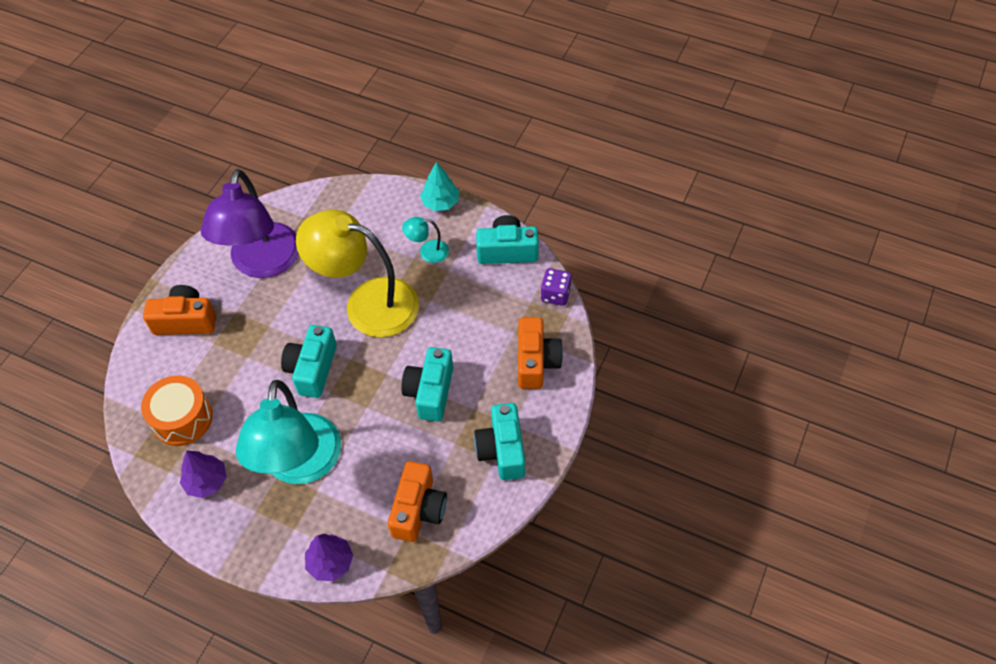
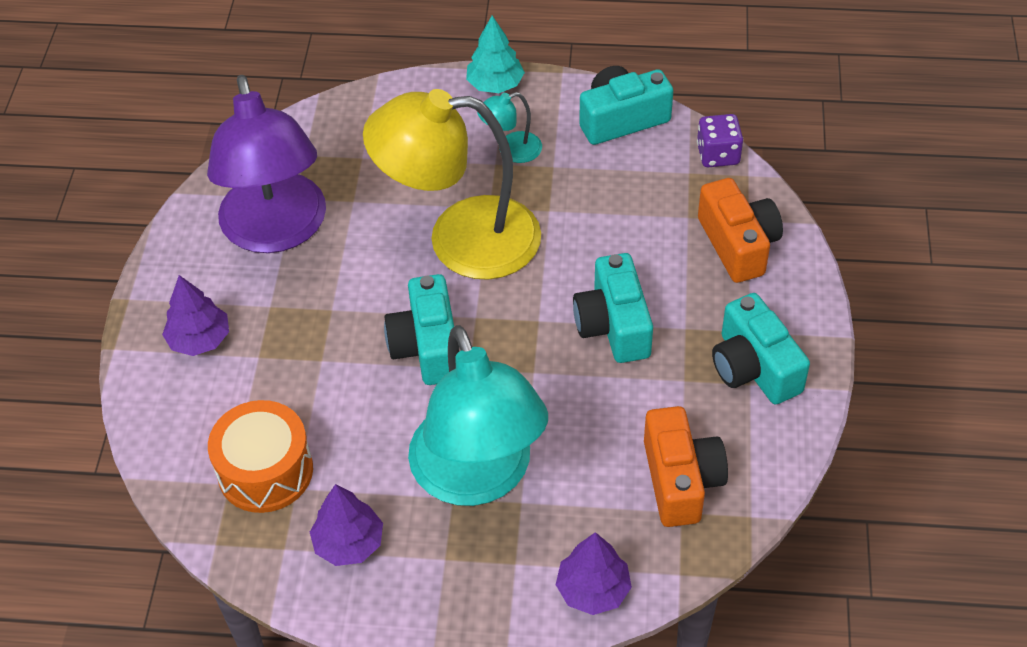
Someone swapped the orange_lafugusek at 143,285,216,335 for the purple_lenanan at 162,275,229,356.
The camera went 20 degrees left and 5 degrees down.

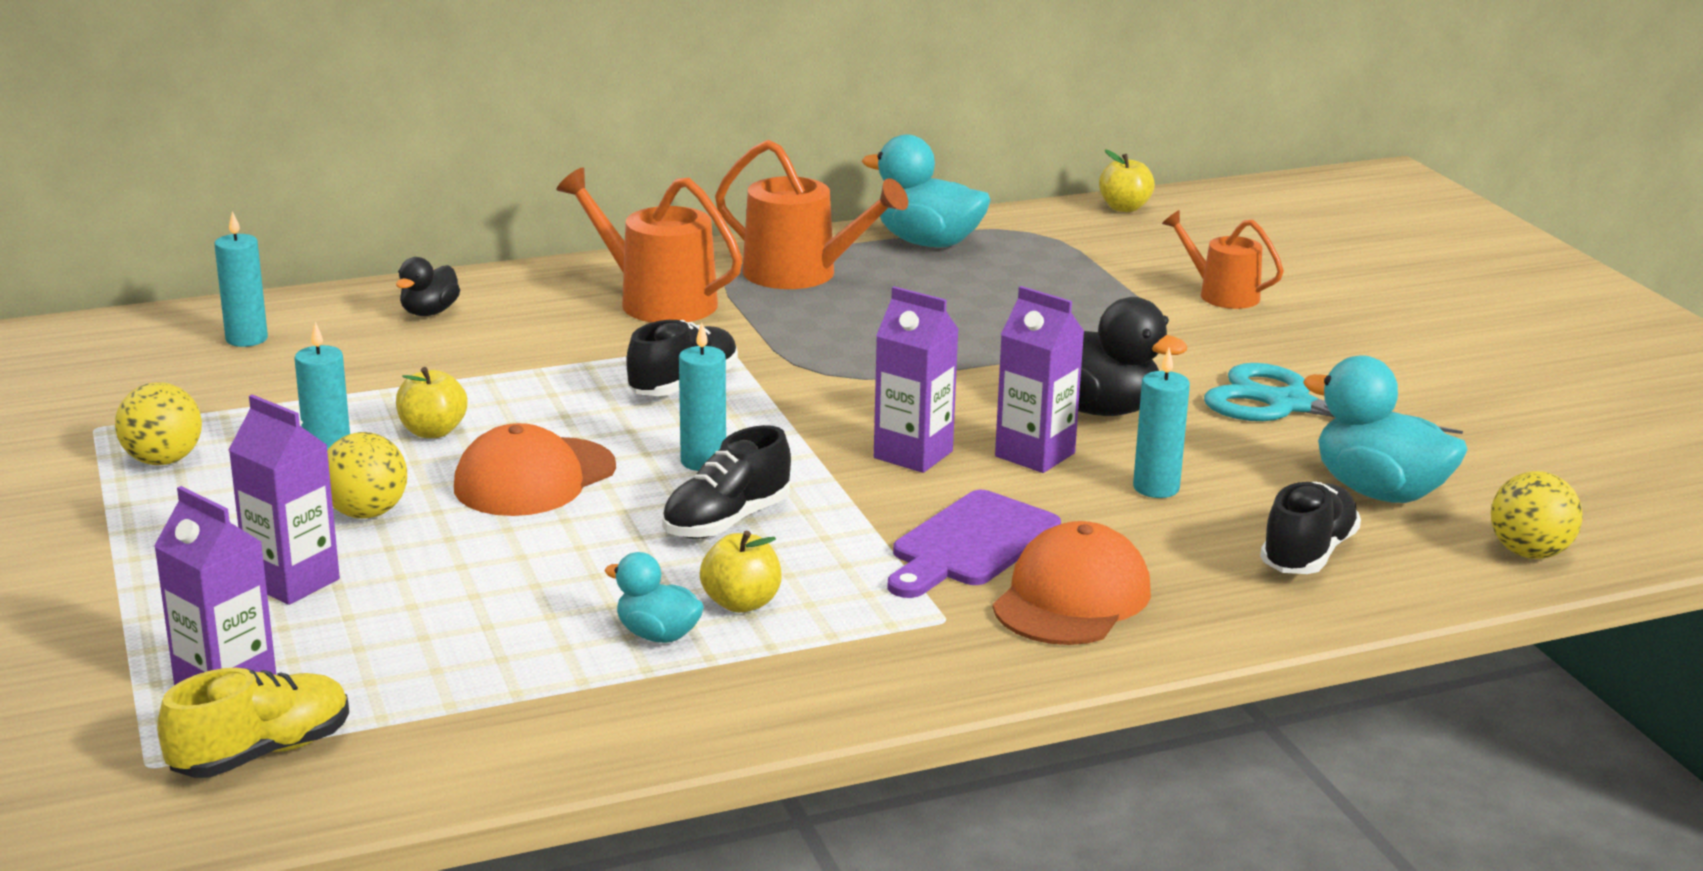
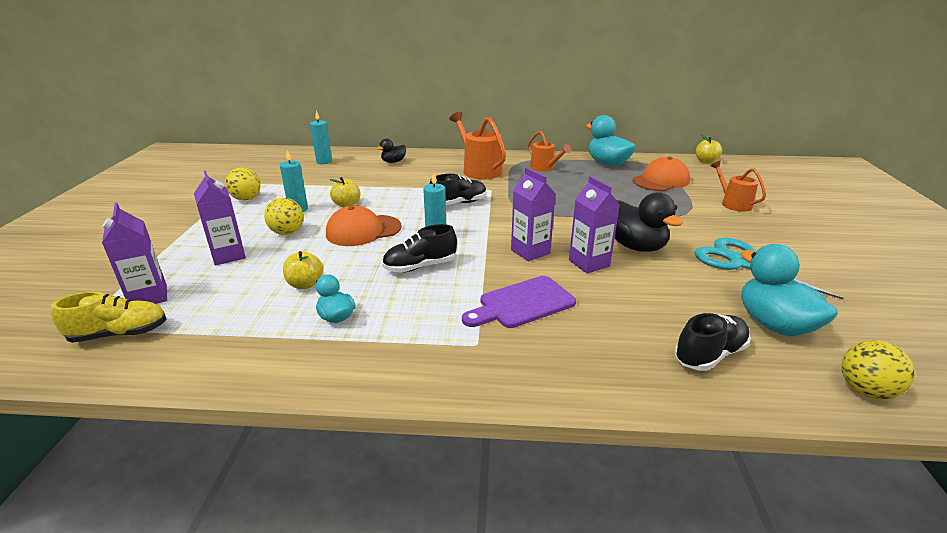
Someone carried the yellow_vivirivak from 700,531,782,613 to 283,251,323,289.
Someone scaled the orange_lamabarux at 715,139,908,289 by 0.63.
Someone carried the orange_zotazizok from 993,521,1151,645 to 632,157,690,191.
Someone took away the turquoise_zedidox at 1133,348,1190,498.
The camera went 25 degrees right and 5 degrees up.

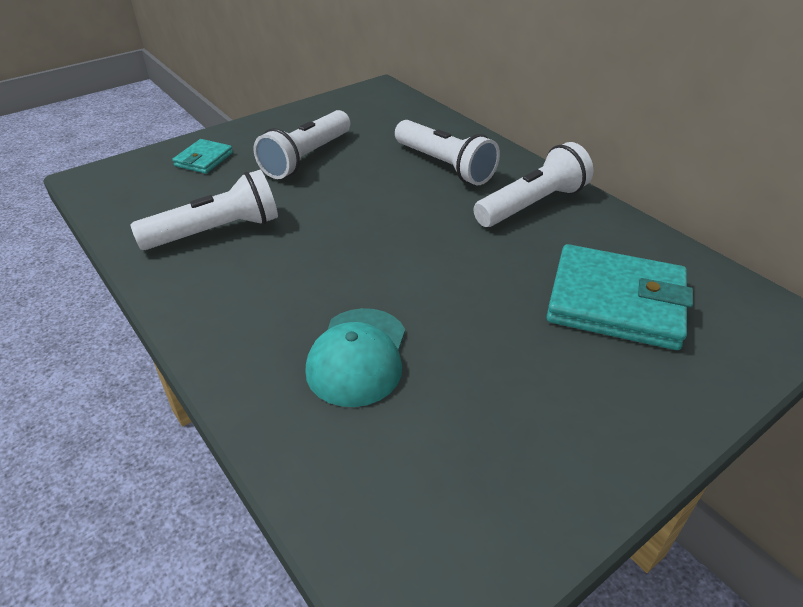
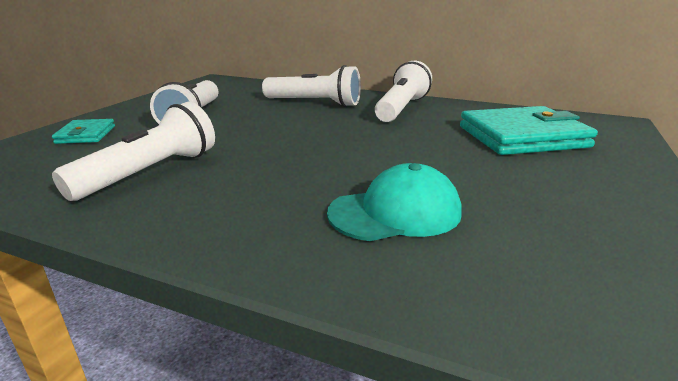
Someone rotated the turquoise_zotazizok at 305,308,405,407 by 90 degrees counterclockwise.
The camera went 30 degrees left and 15 degrees down.

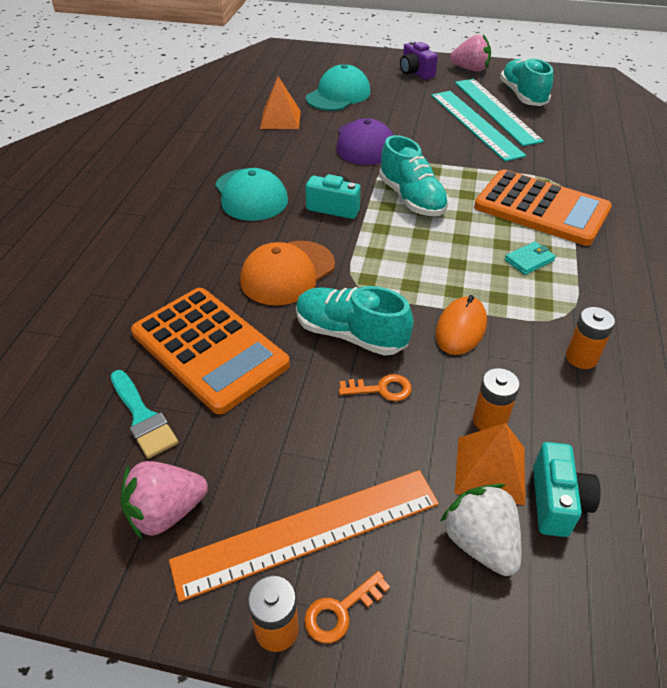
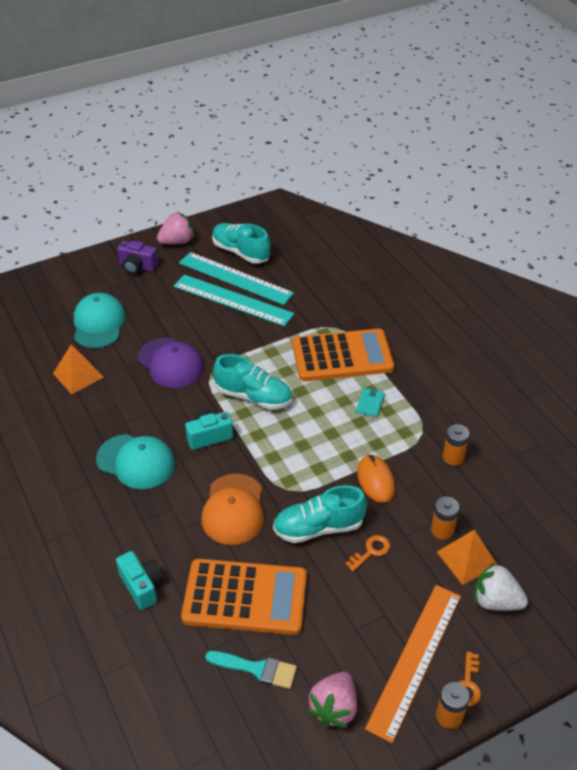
Someone carried the turquoise_lafugusek from 533,442,601,537 to 116,551,163,610.
The camera went 40 degrees left and 0 degrees up.

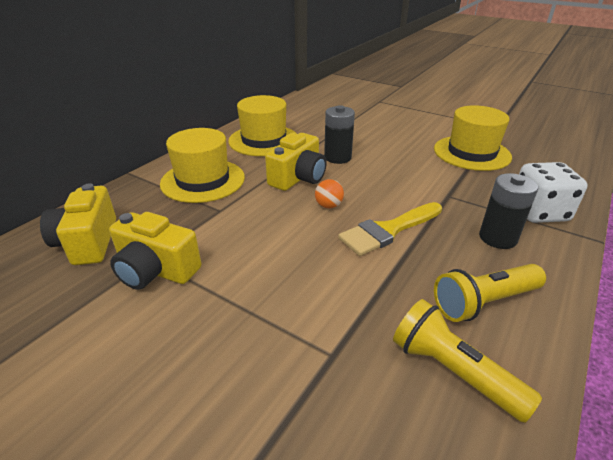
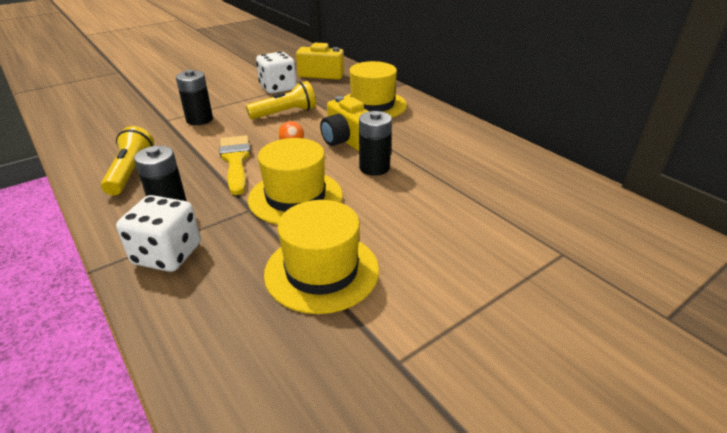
Someone put down the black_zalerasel at 176,70,213,125.
Someone carried the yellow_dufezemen from 393,299,542,423 to 246,81,316,120.
Someone carried the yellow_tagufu from 228,95,297,156 to 248,138,343,225.
Someone swapped the yellow_lafugusek at 109,212,201,290 for the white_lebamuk at 256,52,297,94.
The camera went 110 degrees right and 0 degrees up.

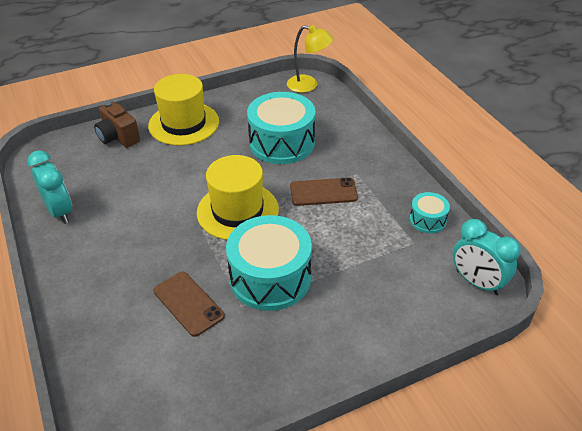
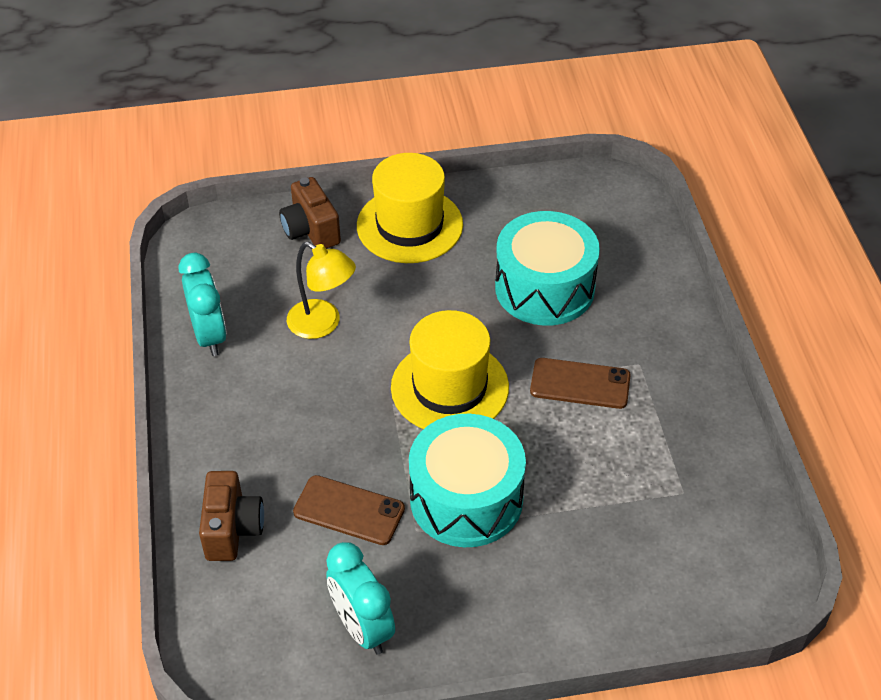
Someone put down the brown_lafugusek at 199,471,264,561.
Someone carried the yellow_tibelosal from 287,25,334,93 to 287,242,356,339.
Someone rotated the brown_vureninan at 153,272,225,337 by 45 degrees counterclockwise.
Someone carried the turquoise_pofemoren from 453,219,521,295 to 326,542,395,655.
Someone took away the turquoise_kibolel at 410,192,450,233.
The camera went 15 degrees right and 5 degrees up.

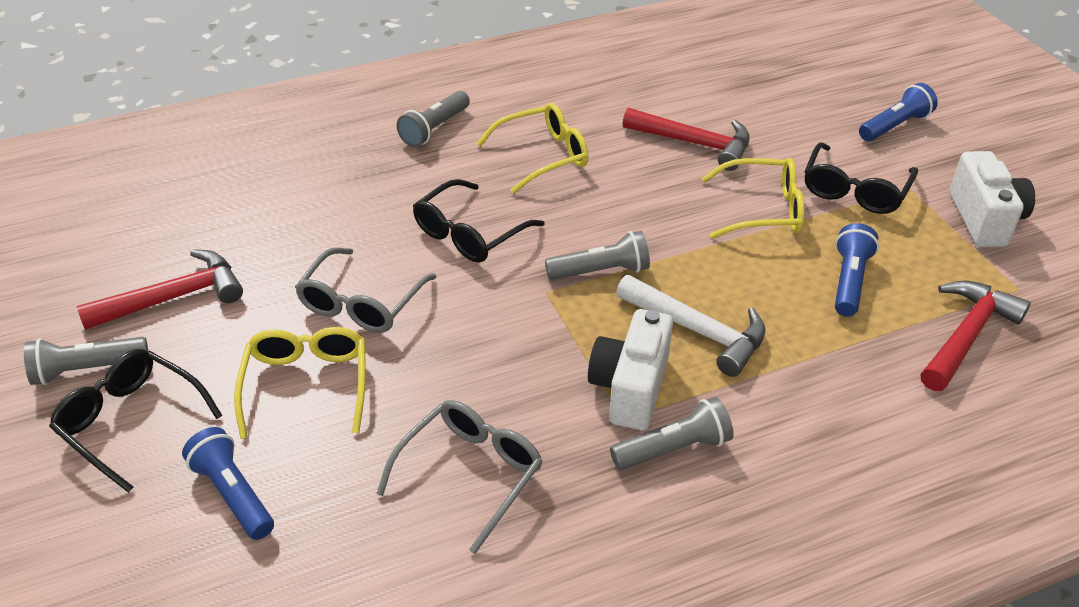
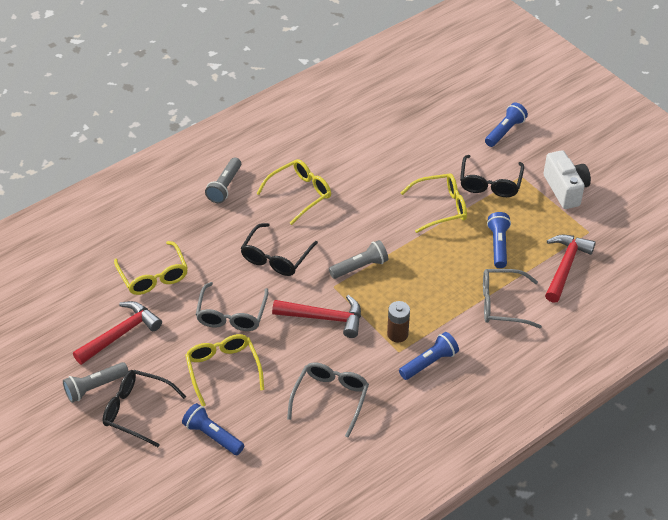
Someone put down the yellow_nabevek at 114,241,188,295.
Someone carried the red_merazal from 622,108,750,171 to 272,295,361,338.
Someone swapped the white_lafugusek at 588,309,673,430 for the brown_zalerasel at 387,301,410,343.
Someone repainted the grey_dufezemen at 610,397,734,470, which became the blue_dufezemen at 399,332,459,380.
Someone put down the grey_nabevek at 483,269,542,328.
Someone took away the white_merazal at 616,275,766,377.
The camera went 15 degrees left and 5 degrees up.

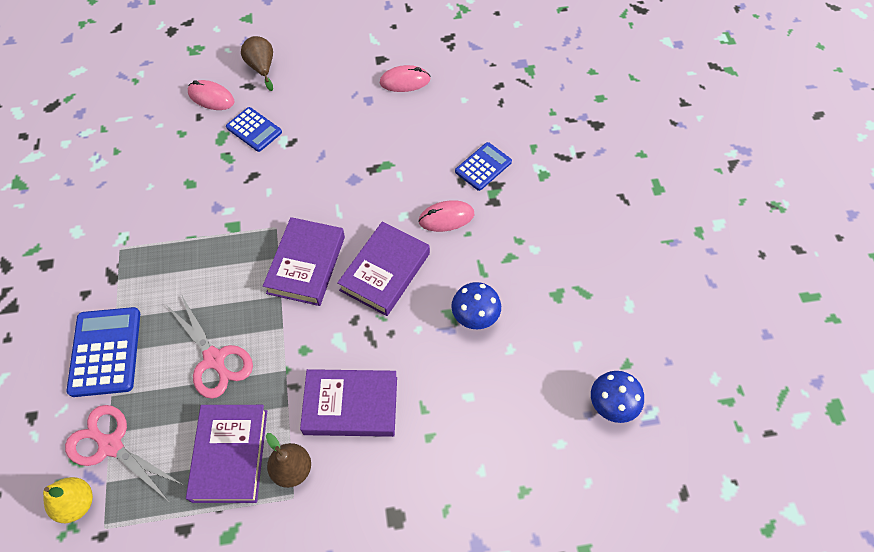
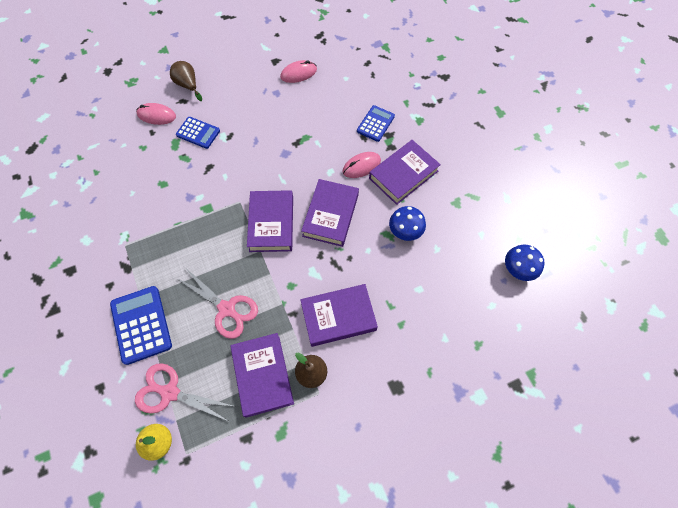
Someone put down the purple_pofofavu at 369,140,441,205.
The camera went 15 degrees left and 5 degrees up.

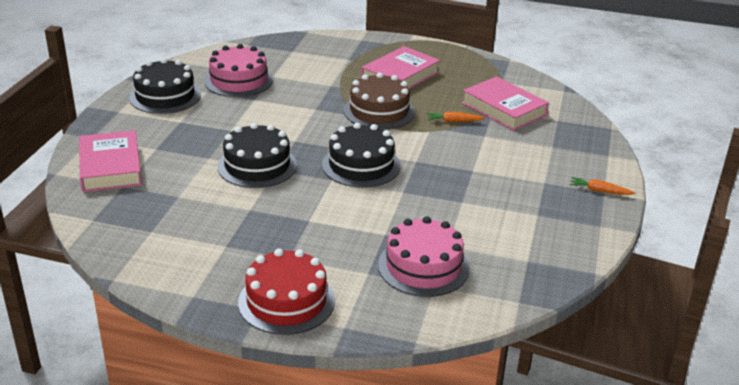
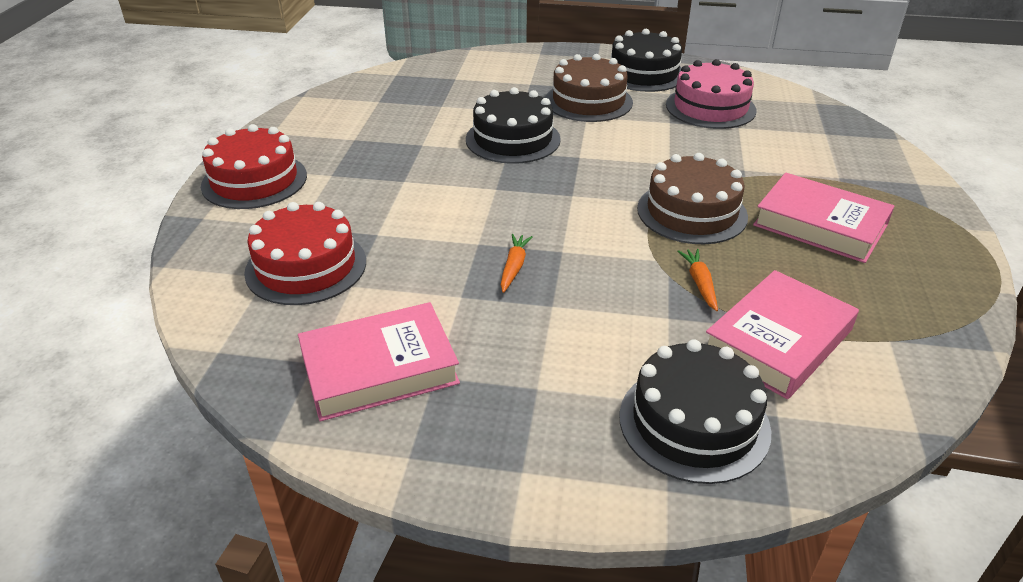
Someone repainted the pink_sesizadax at 378,216,470,297, which became the red_sesizadax at 244,202,366,305.
Someone carried the pink_pofofavu from 79,130,142,192 to 298,302,460,421.
Someone carried the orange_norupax from 570,177,635,195 to 501,234,533,293.
Someone put down the brown_sesizadax at 545,54,633,122.
Someone carried the black_sesizadax from 322,123,401,188 to 619,339,771,484.
The camera went 85 degrees right and 5 degrees up.

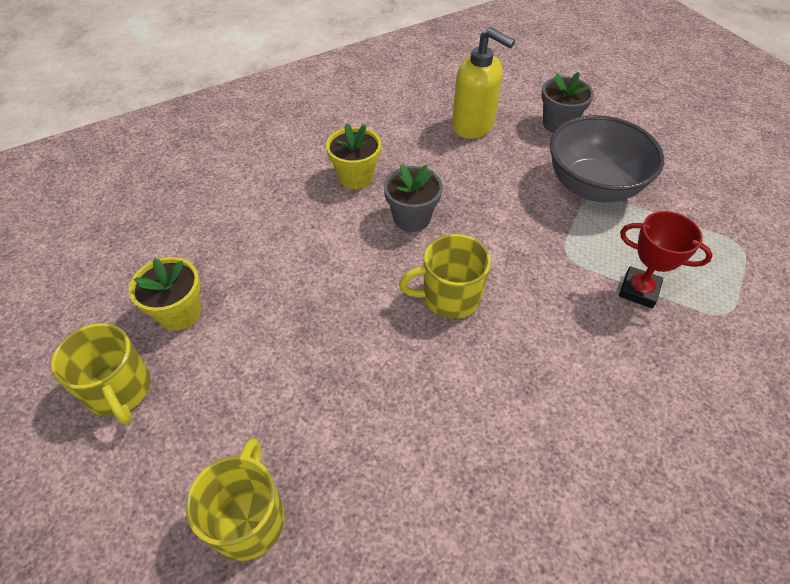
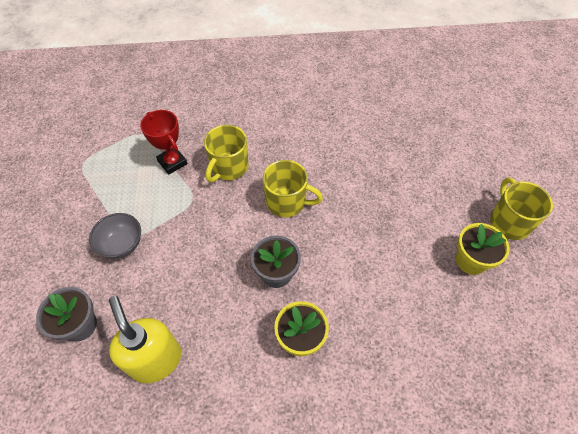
Someone scaled the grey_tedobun at 550,115,664,202 by 0.55.
Someone carried the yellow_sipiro from 186,438,285,561 to 204,125,248,182.
The camera went 155 degrees left and 5 degrees up.

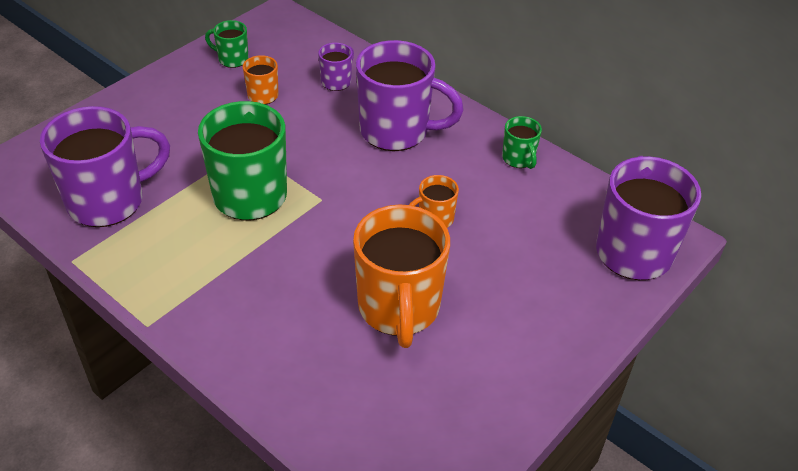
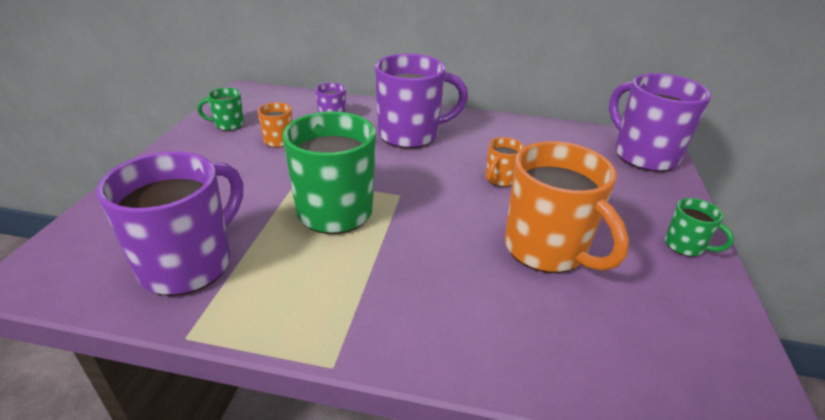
Someone carried the green_sipiro from 502,116,542,169 to 665,198,734,257.
The camera went 30 degrees left and 10 degrees down.

